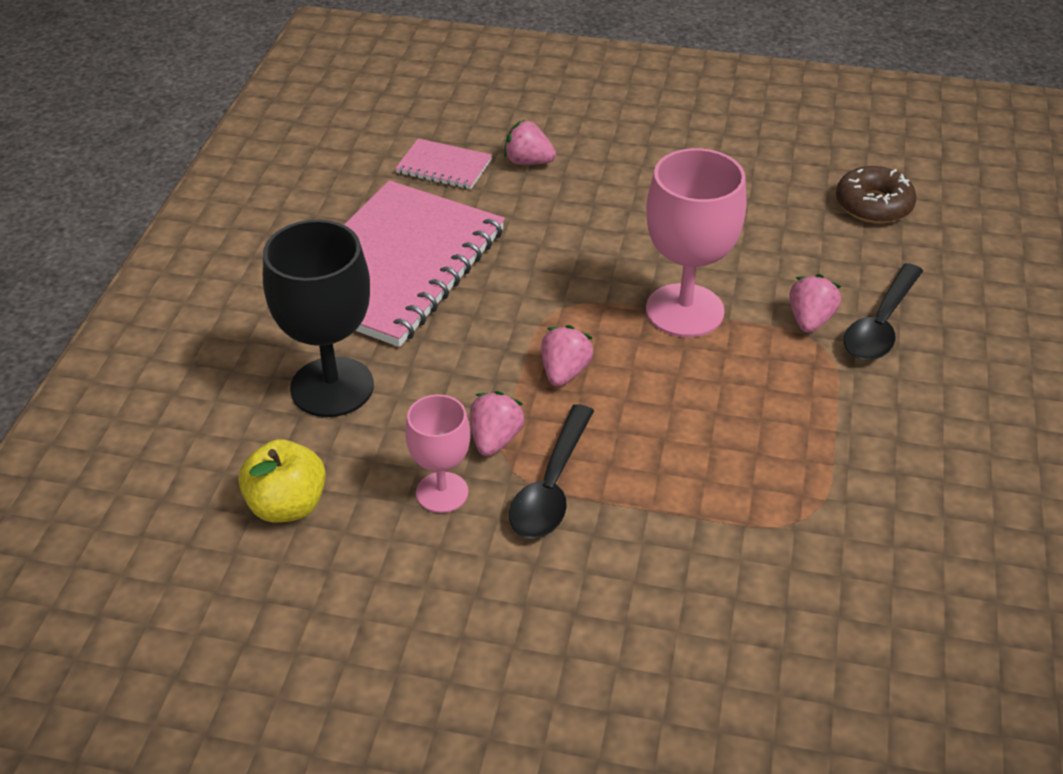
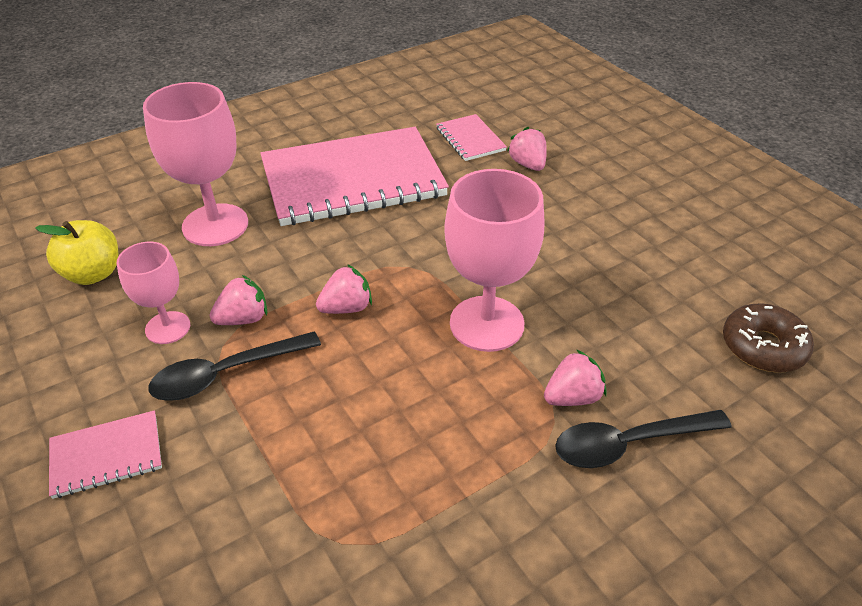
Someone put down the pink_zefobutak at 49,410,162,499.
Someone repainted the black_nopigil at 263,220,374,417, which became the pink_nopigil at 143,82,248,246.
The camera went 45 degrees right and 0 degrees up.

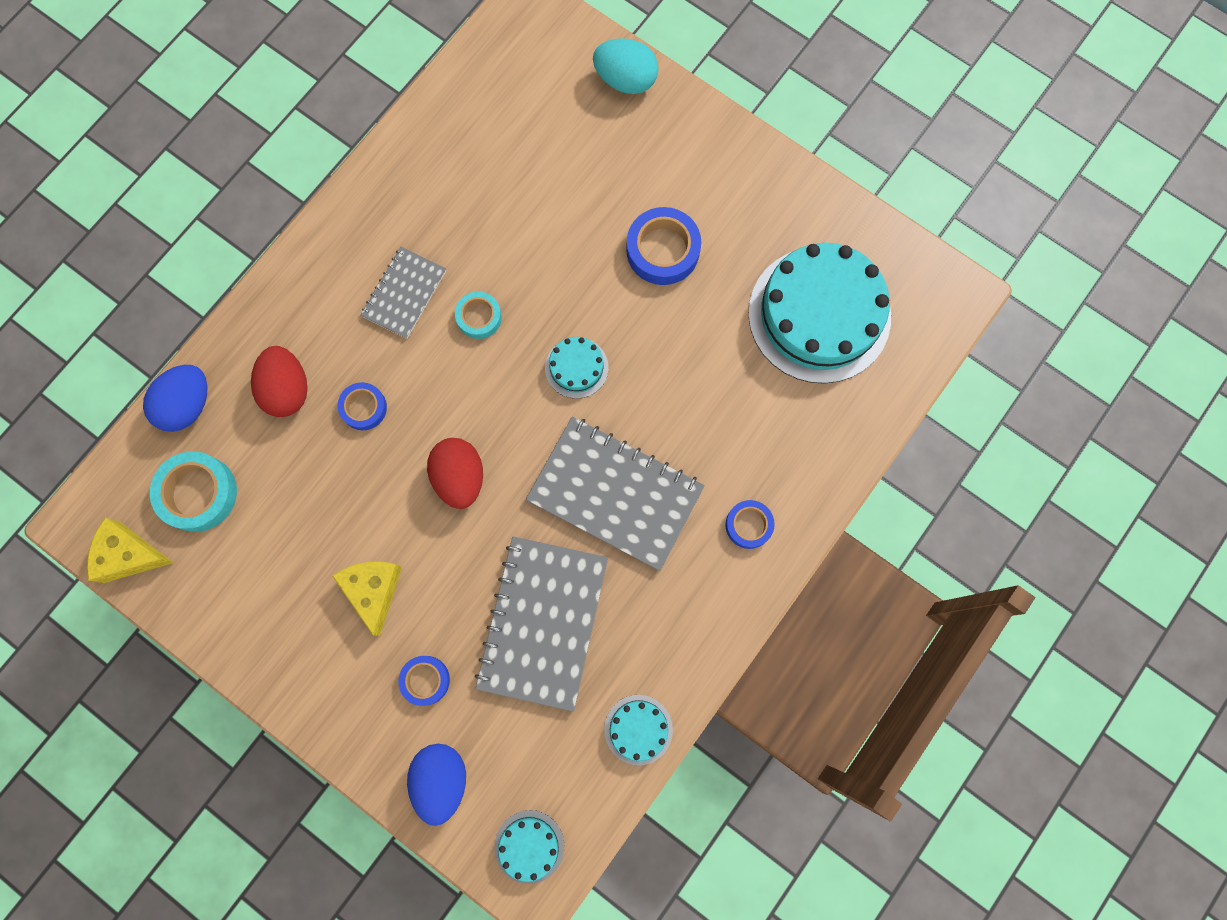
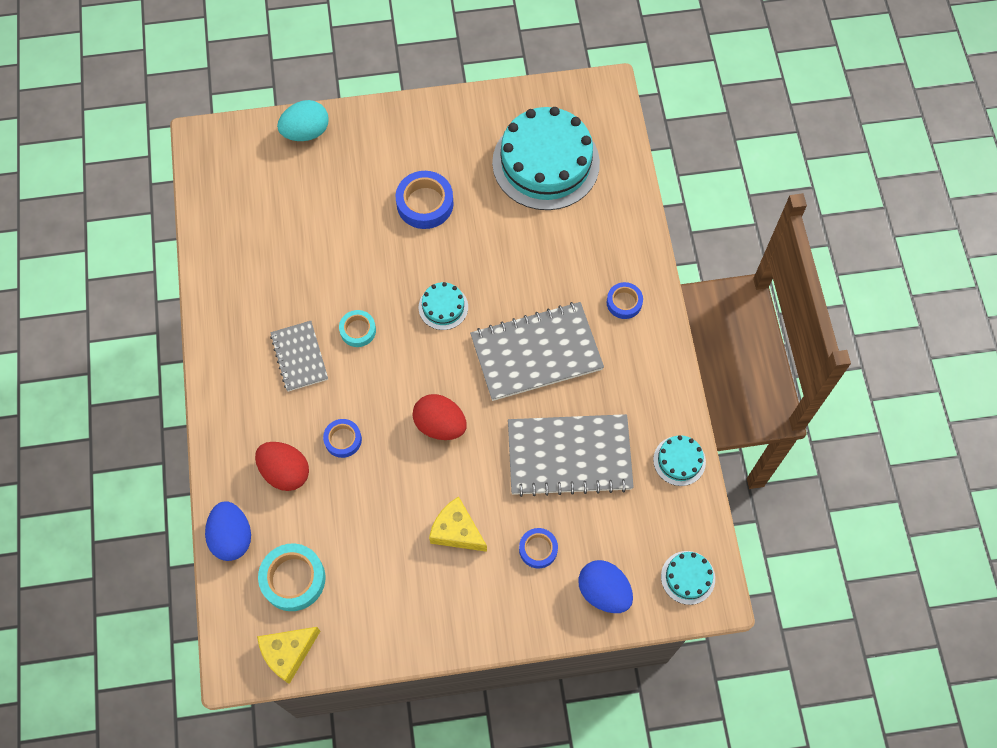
Someone rotated the grey_zefobutak at 475,536,608,712 by 60 degrees counterclockwise.
The camera went 45 degrees left and 10 degrees down.

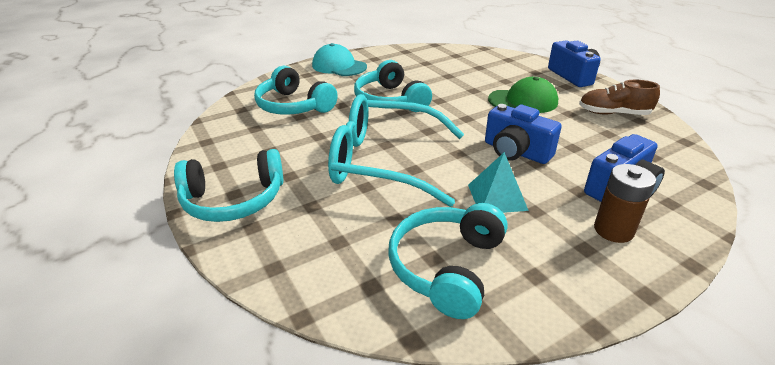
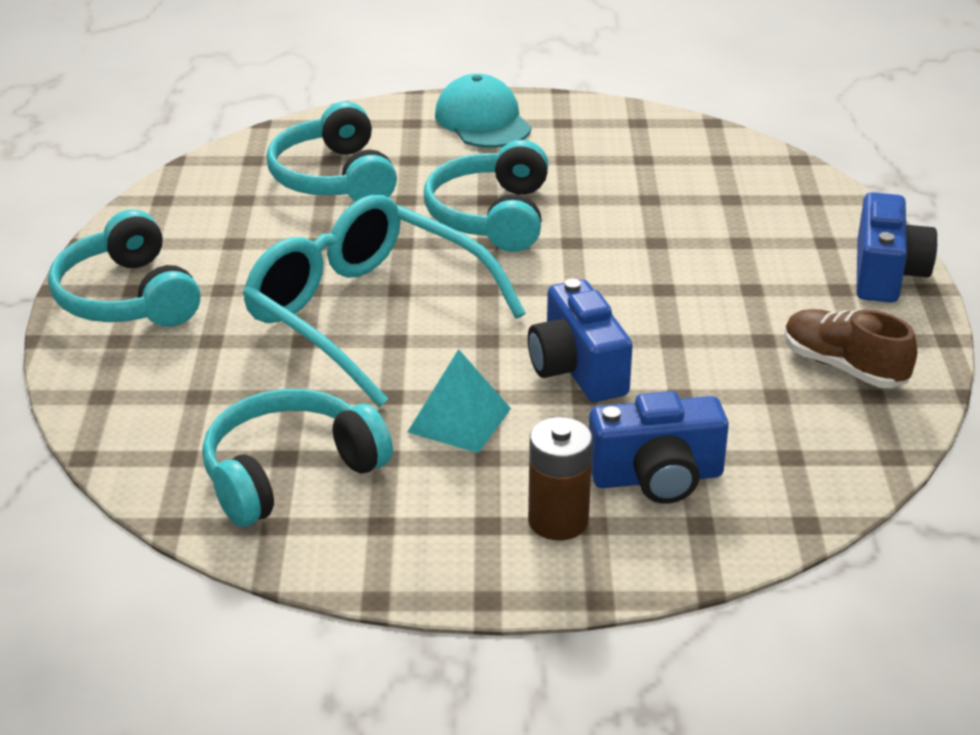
Someone rotated the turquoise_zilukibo at 174,149,284,222 by 45 degrees clockwise.
Someone took away the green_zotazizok at 488,77,558,113.
The camera went 30 degrees right and 0 degrees up.

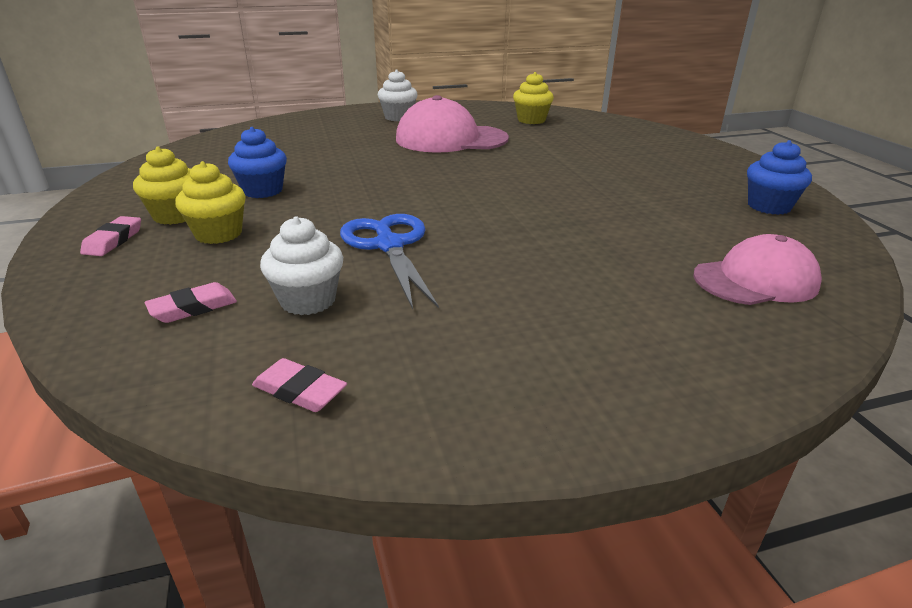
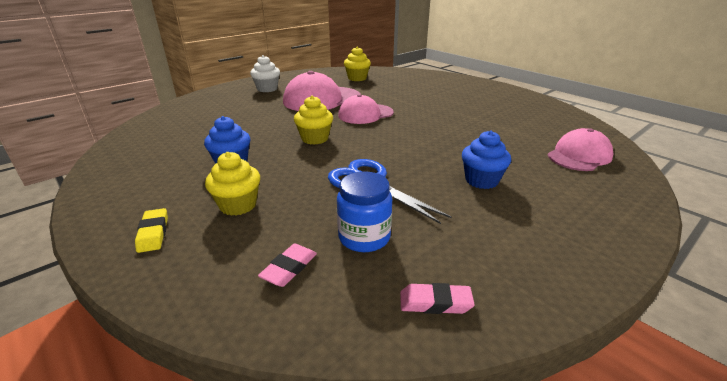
Someone repainted the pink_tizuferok at 80,216,141,256, which became the yellow_tizuferok at 135,208,168,253.
Someone carried the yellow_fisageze from 133,146,191,225 to 294,95,333,145.
Someone swapped the white_fisageze at 260,216,343,315 for the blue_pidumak at 337,172,392,252.
Someone put down the pink_zotazizok at 338,94,394,124.
Someone carried the blue_fisageze from 747,140,812,215 to 462,130,511,189.
The camera went 25 degrees left and 0 degrees up.

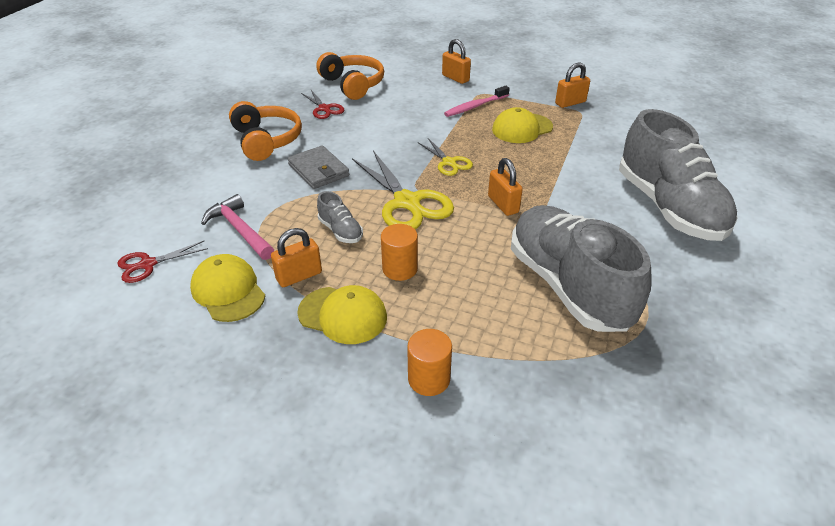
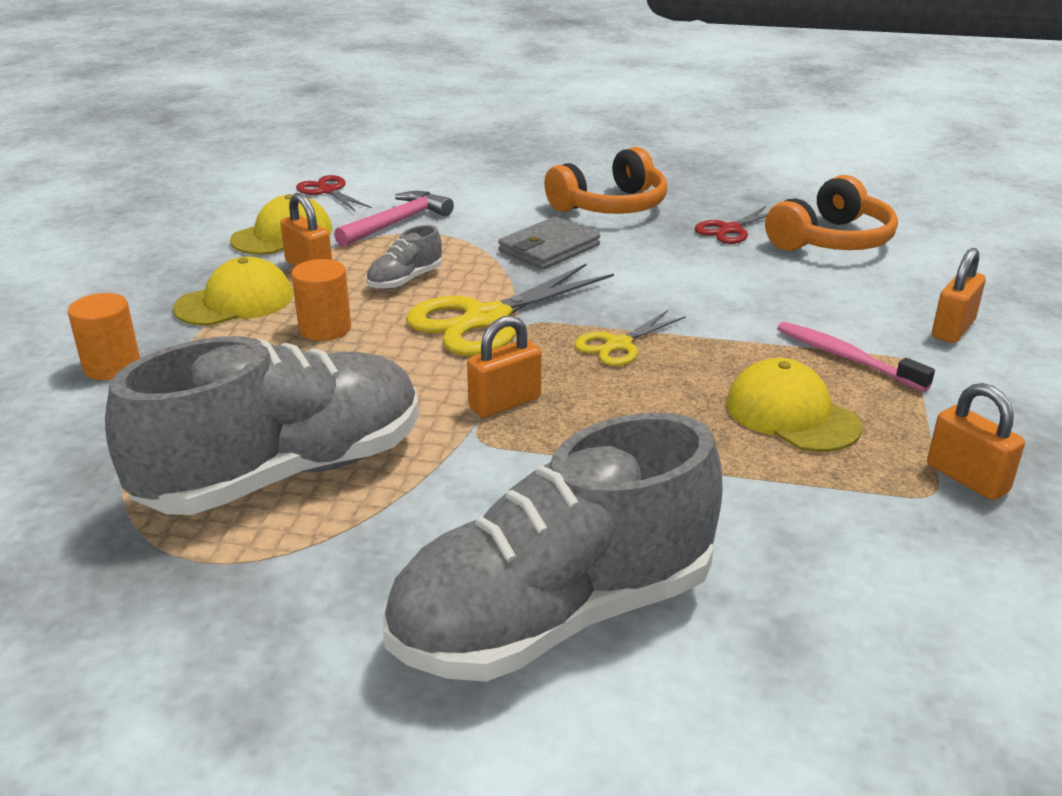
Someone rotated the yellow_zotazizok at 297,285,387,344 by 135 degrees counterclockwise.
The camera went 80 degrees right and 10 degrees down.

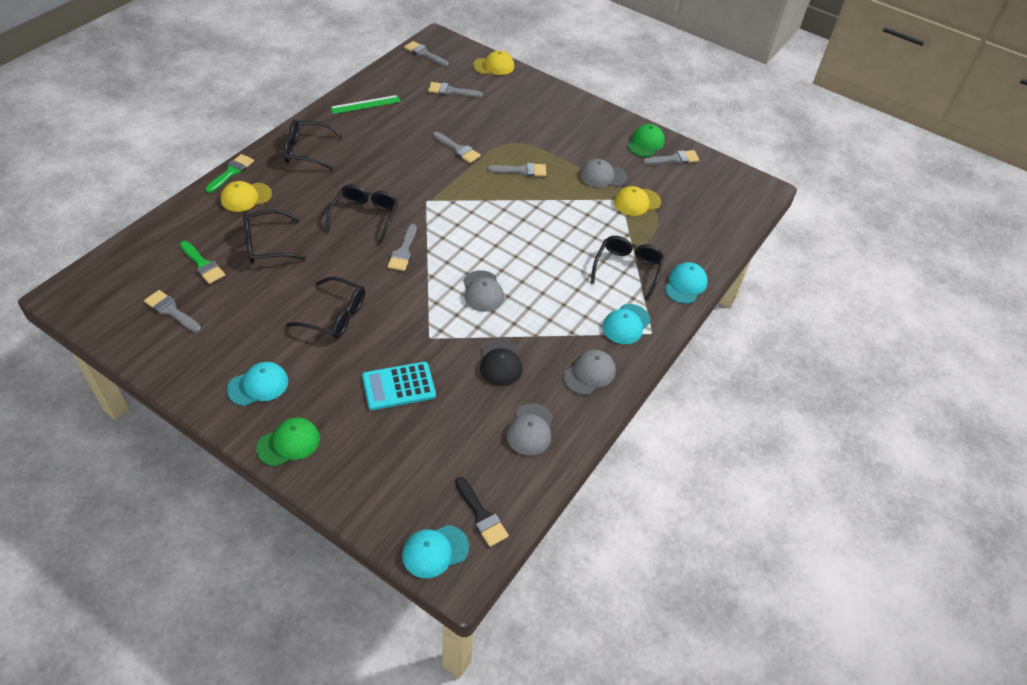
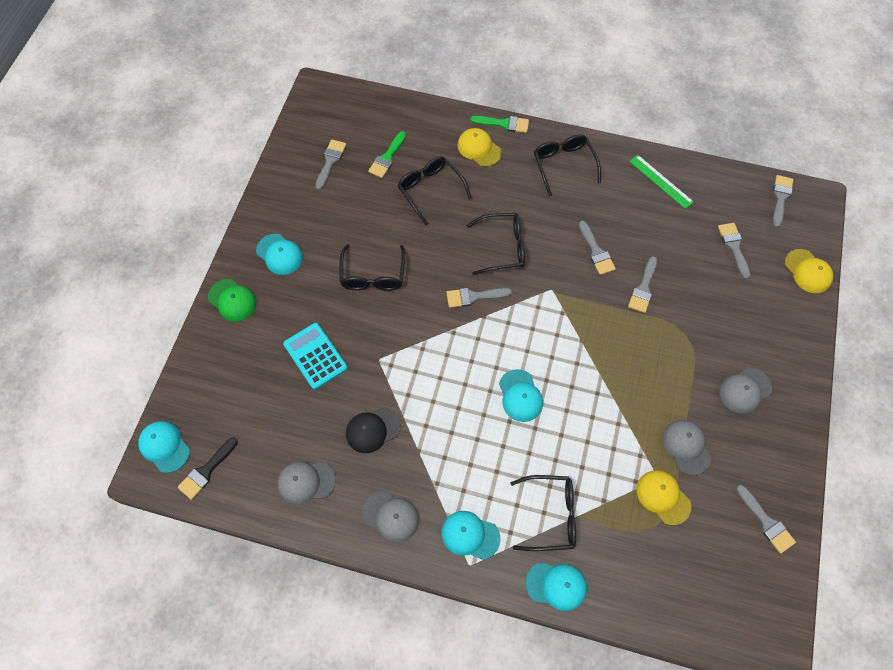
Someone put down the turquoise_zotazizok at 499,369,543,422.
Someone carried the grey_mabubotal from 487,163,546,177 to 579,221,616,275.
Someone carried the grey_zotazizok from 463,270,504,312 to 719,368,772,414.
Someone took away the green_zotazizok at 627,124,665,157.
The camera went 75 degrees right and 15 degrees up.

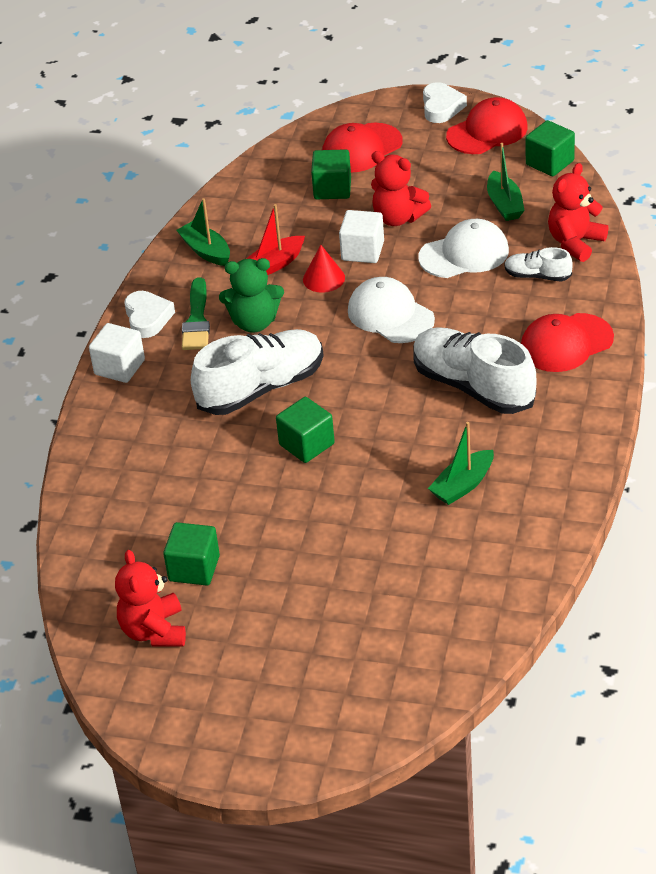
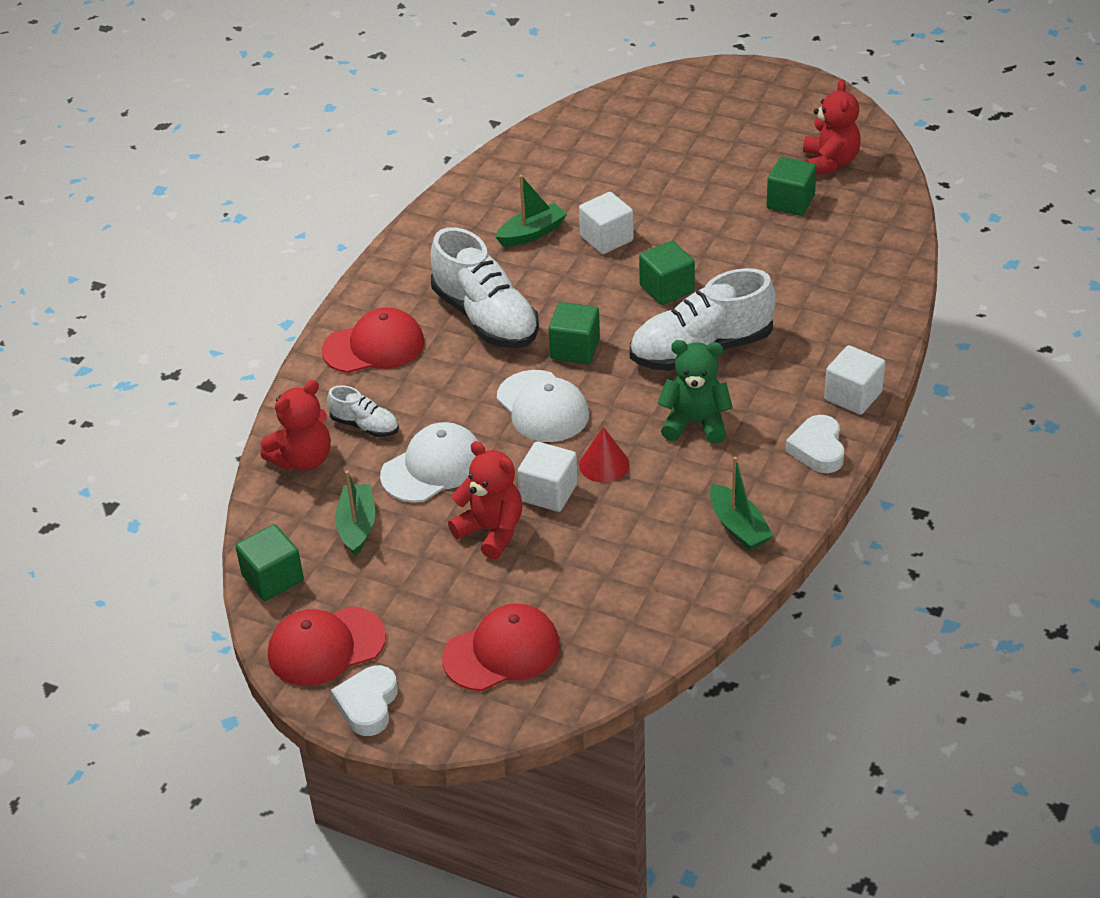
Someone rotated the white_zotazizok at 418,219,509,278 by 150 degrees clockwise.
Someone carried the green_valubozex from 311,149,351,199 to 548,302,600,364.
Someone put down the white_valubozex at 579,192,634,254.
Someone took away the green_mabubotal at 182,277,210,350.
Someone took away the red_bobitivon at 246,204,305,275.
The camera went 170 degrees left and 0 degrees up.

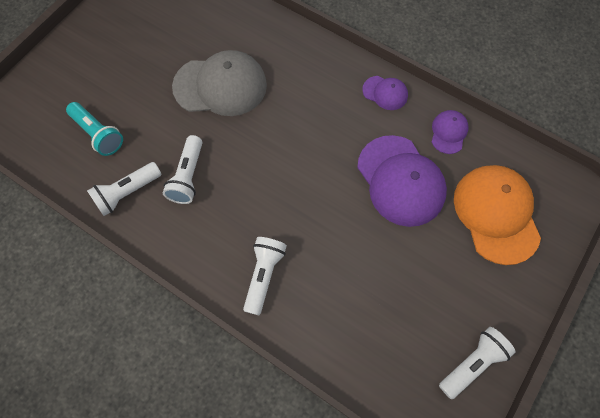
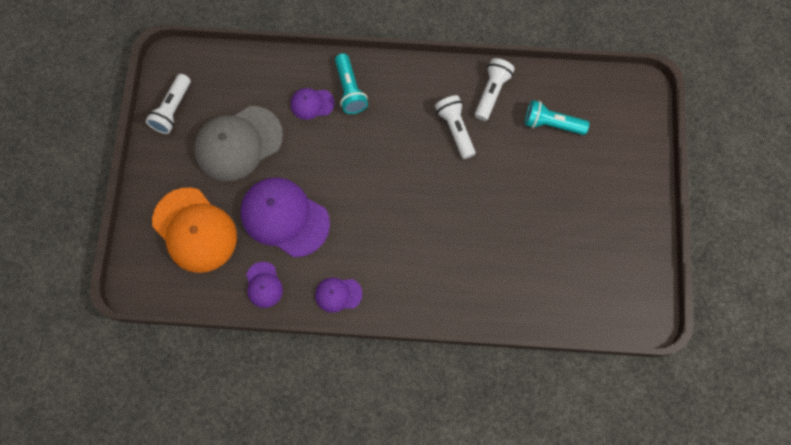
Someone carried the grey_zotazizok from 172,50,267,116 to 194,106,283,181.
Someone put down the purple_zotazizok at 290,88,335,120.
Someone repainted the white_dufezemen at 243,237,287,315, which became the turquoise_dufezemen at 335,53,368,114.
The camera went 150 degrees right and 5 degrees up.

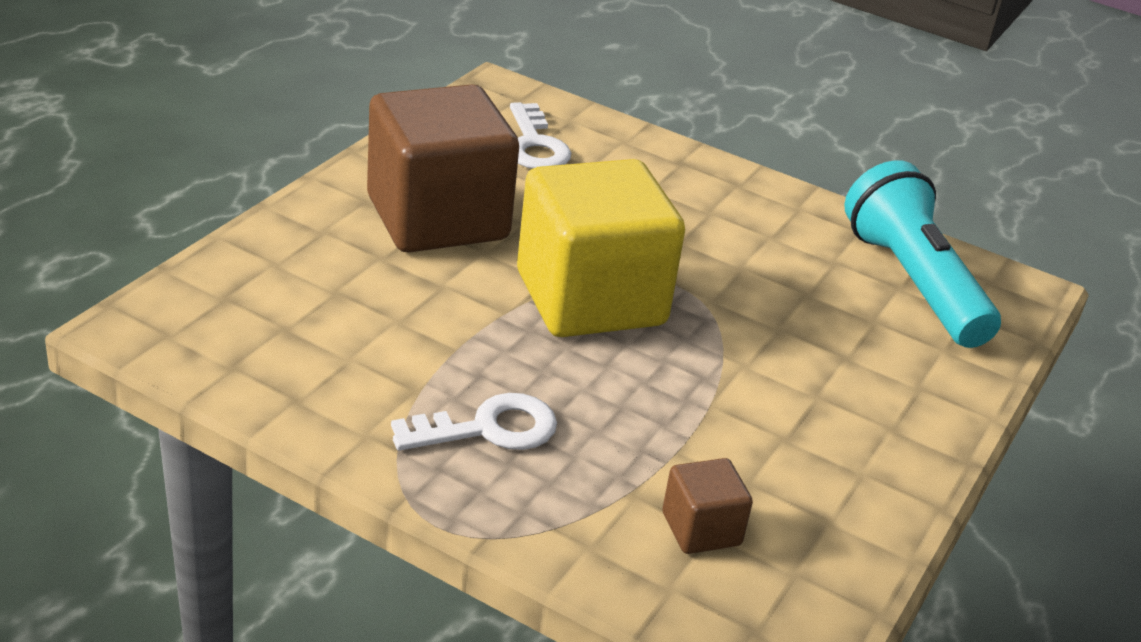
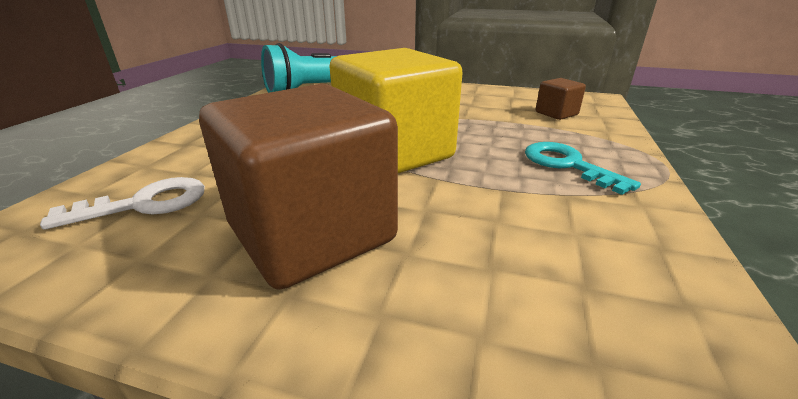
Someone repainted the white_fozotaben at 391,393,557,451, which became the turquoise_fozotaben at 525,142,641,195.
The camera went 100 degrees left and 5 degrees down.

